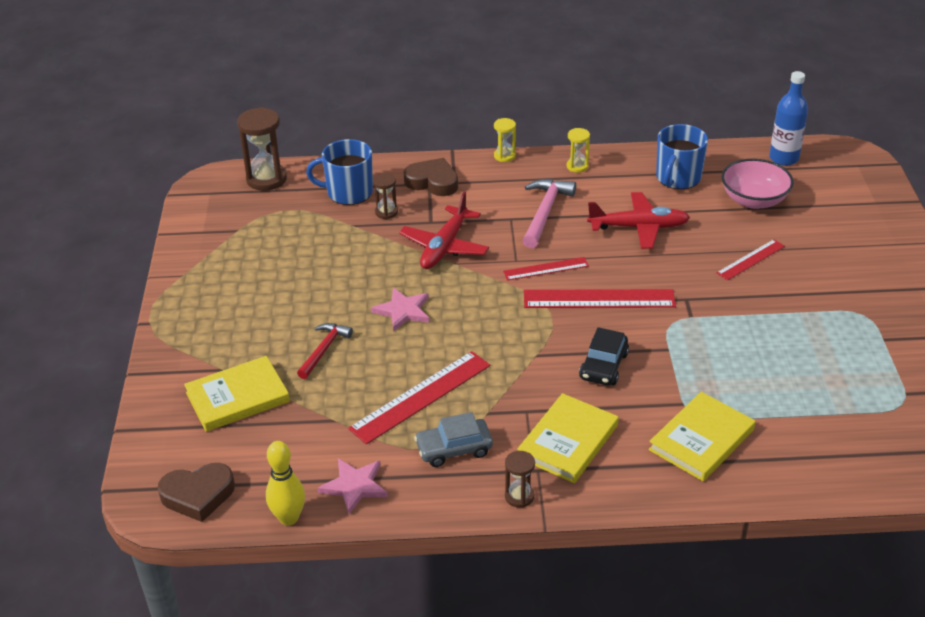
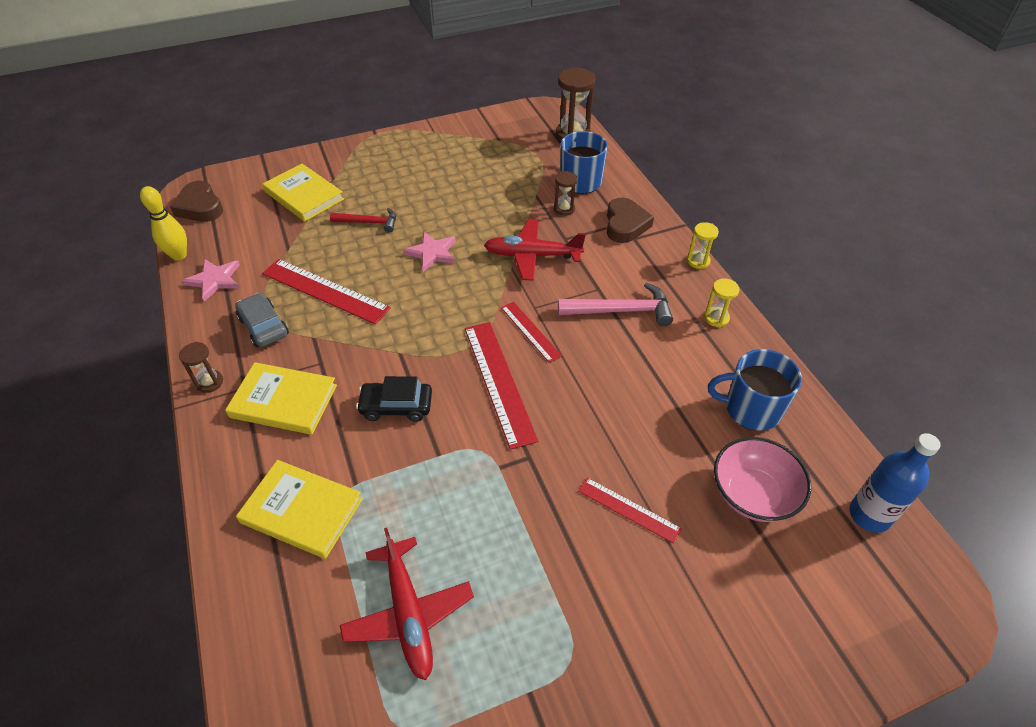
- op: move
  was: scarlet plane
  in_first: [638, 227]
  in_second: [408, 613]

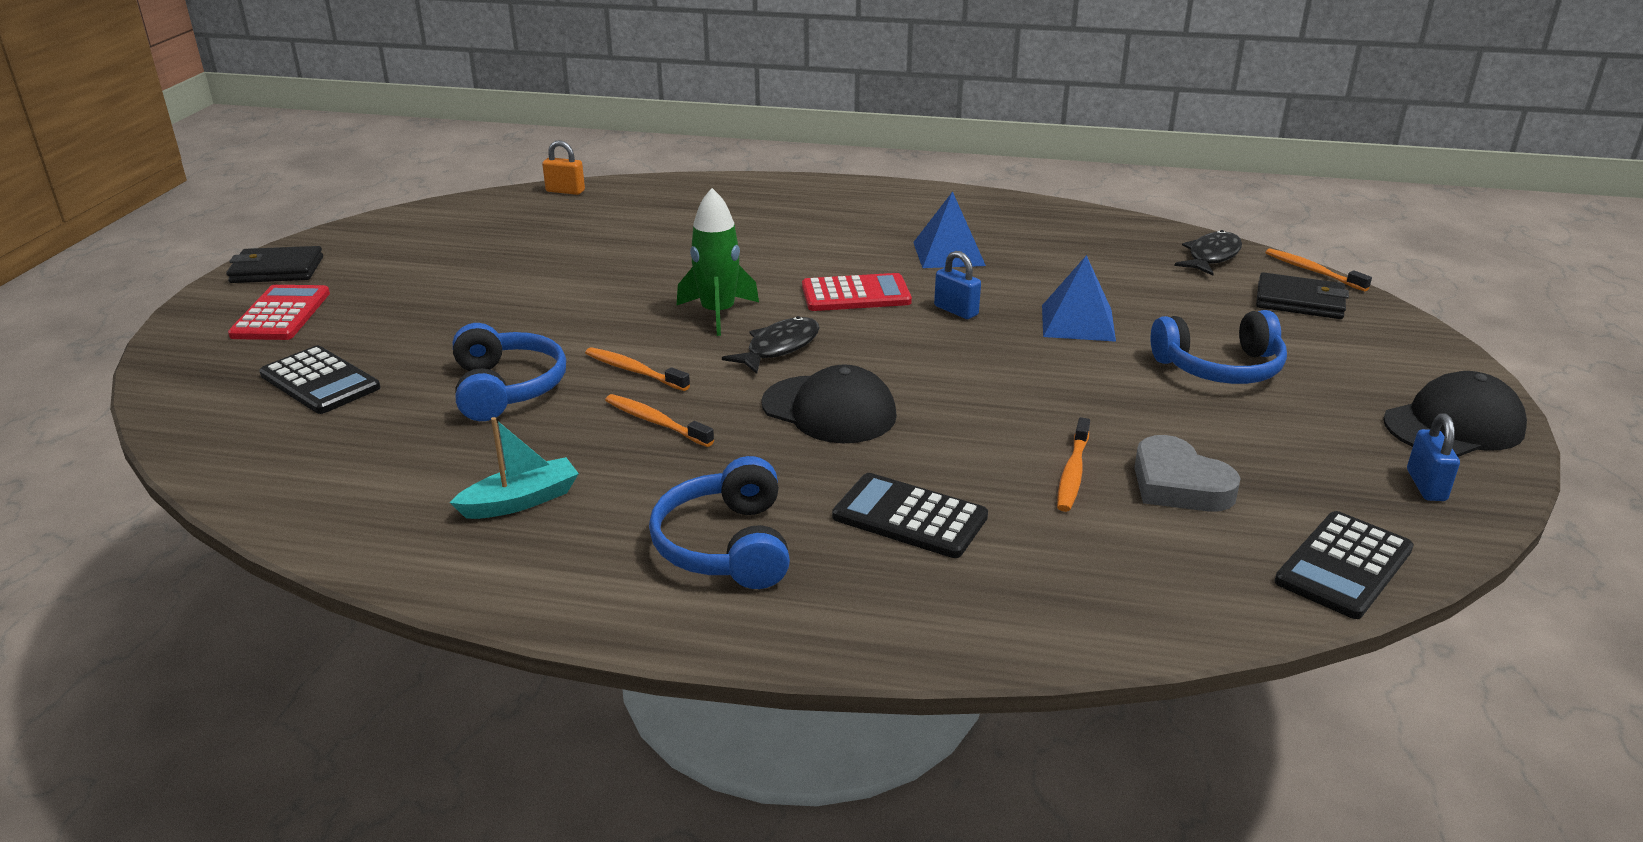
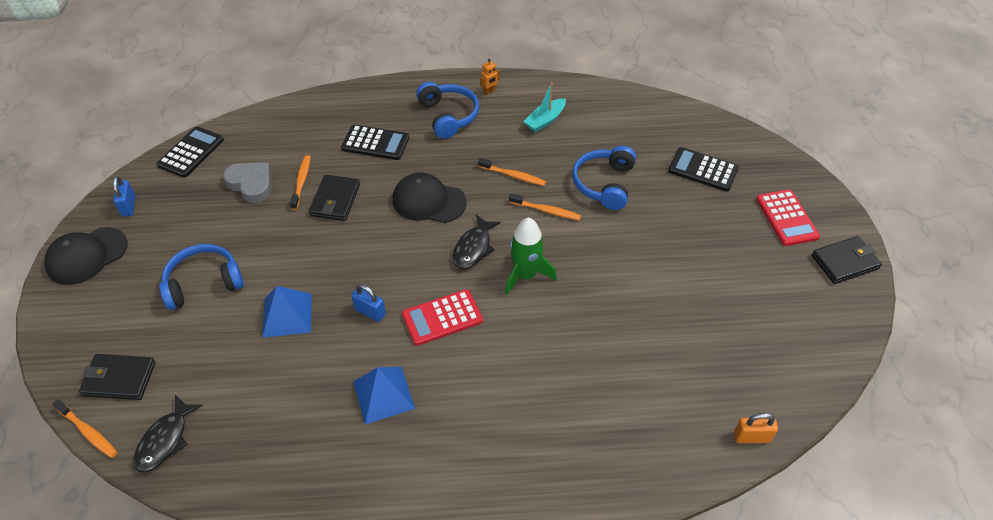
- op: rotate
  was: blue over-ear headphones
  in_first: [507, 388]
  in_second: [604, 184]
  clockwise: 45
- op: insert
  now: orange-coloured toy robot
  in_second: [489, 91]
- op: insert
  now: black billfold
  in_second: [335, 200]

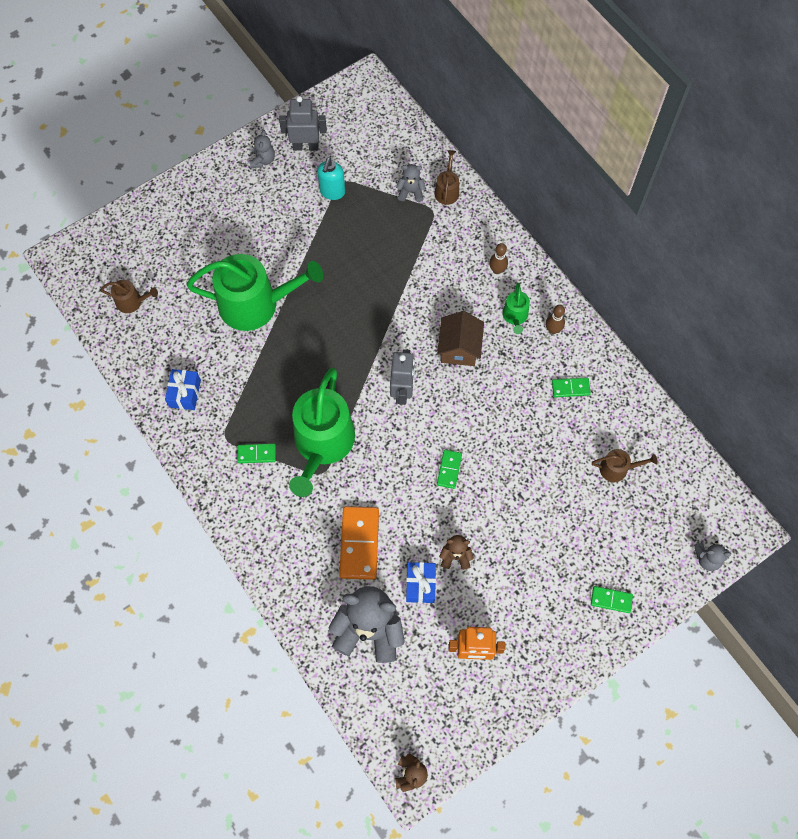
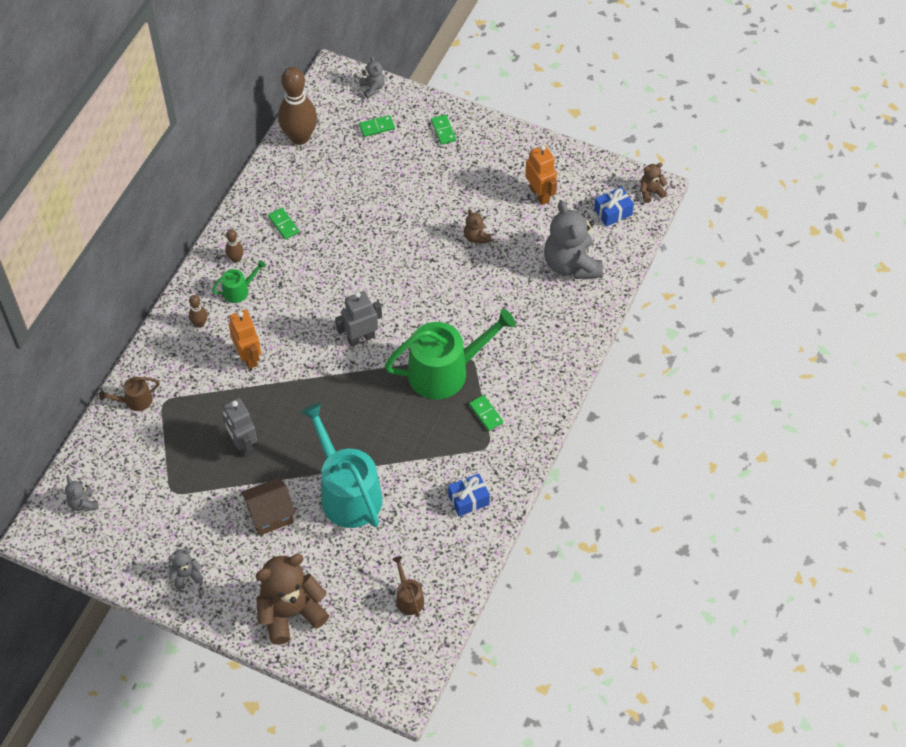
- op: move
  was: gray toy robot
  in_first: [305, 146]
  in_second: [243, 444]
- op: delete
  was: turquoise pump bottle
  in_first: [332, 192]
- op: move
  was: gray teddy bear
  in_first: [411, 192]
  in_second: [83, 503]
- op: recolor
  was: green watering pot
  now: turquoise watering pot
  in_first: [256, 304]
  in_second: [347, 493]
- op: move
  was: russet cottage
  in_first: [459, 348]
  in_second: [270, 514]
- op: delete
  was: russet watering pot
  in_first: [617, 469]
- op: move
  was: green domino piece
  in_first: [449, 469]
  in_second: [377, 127]
- op: delete
  was: orange-coloured domino piece
  in_first: [359, 543]
- op: move
  was: blue wrapped gift
  in_first: [420, 585]
  in_second: [613, 212]
- op: insert
  now: russet skittle
  in_second: [299, 137]
- op: insert
  now: orange-coloured toy robot
  in_second: [249, 357]
- op: insert
  now: russet teddy bear
  in_second: [290, 612]

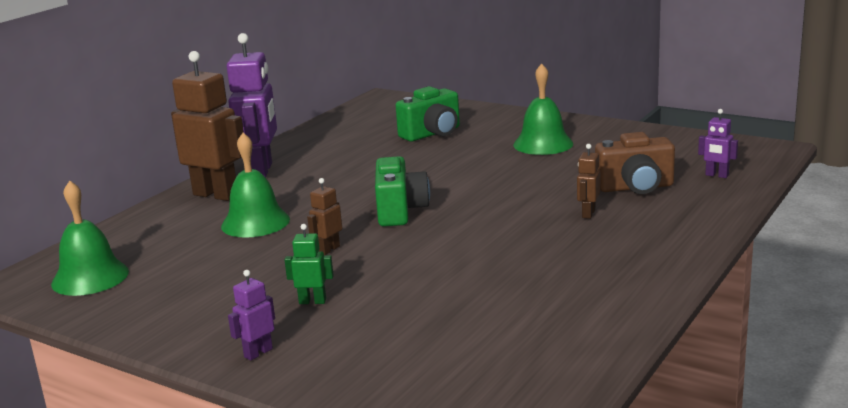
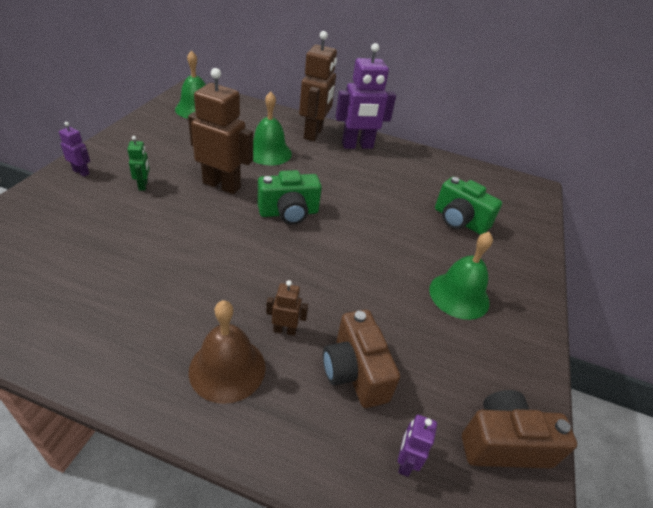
- op: resize
  was: russet toy robot
  in_first: [328, 250]
  in_second: [222, 185]
  ratio: 2.19
- op: insert
  now: russet school bell
  in_second: [227, 368]
- op: insert
  now: russet camera
  in_second: [503, 443]

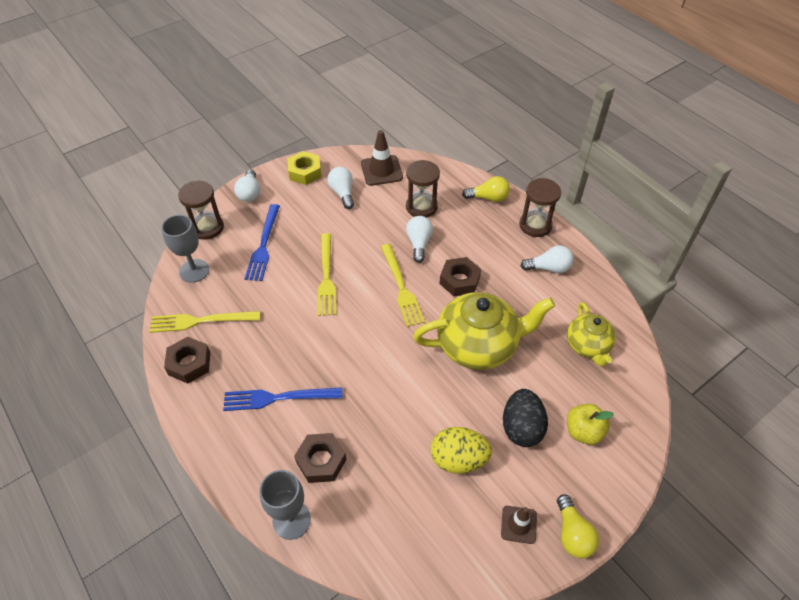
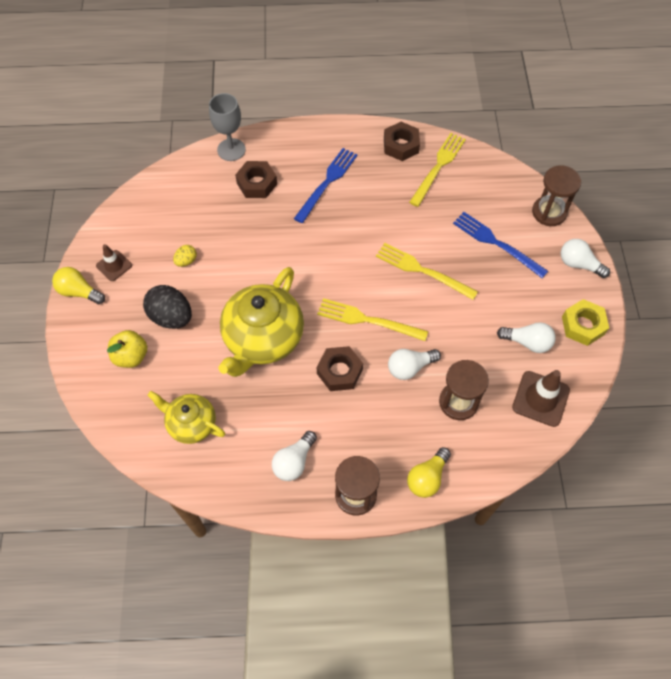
- op: delete
  was: gray goblet
  in_first: [194, 271]
- op: rotate
  was: snow-white bulb
  in_first: [419, 243]
  in_second: [410, 367]
  clockwise: 120
- op: resize
  was: yellow egg
  in_first: [458, 459]
  in_second: [186, 261]
  ratio: 0.51

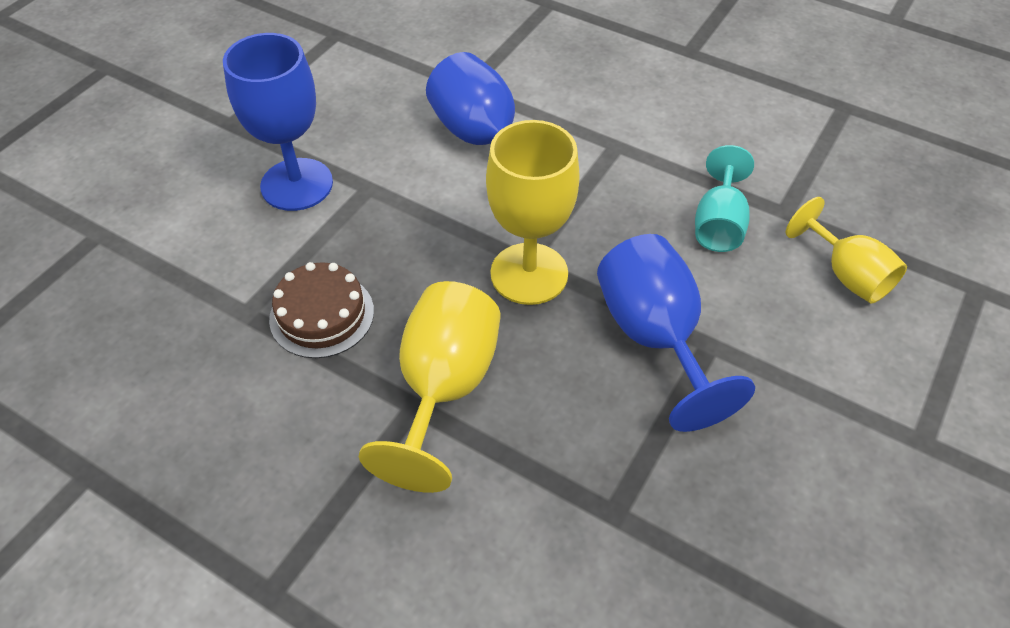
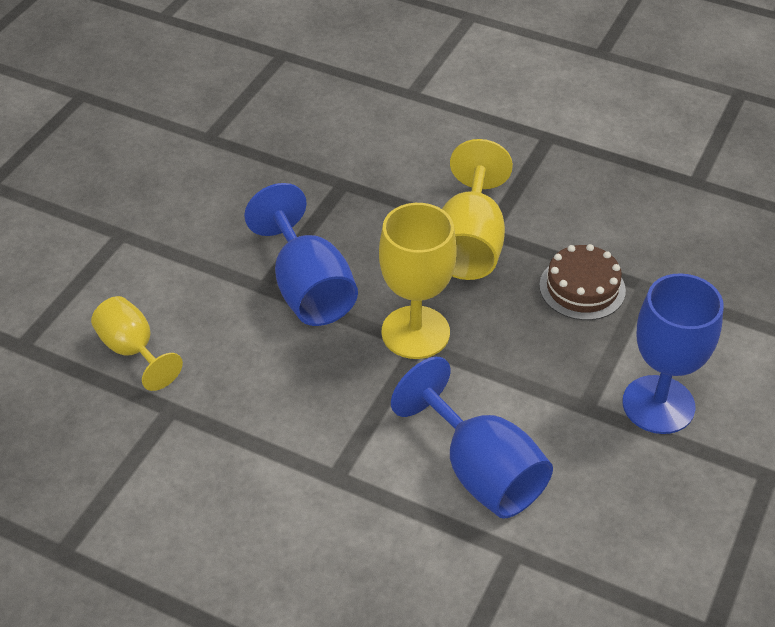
- op: delete
  was: turquoise goblet
  in_first: [718, 224]

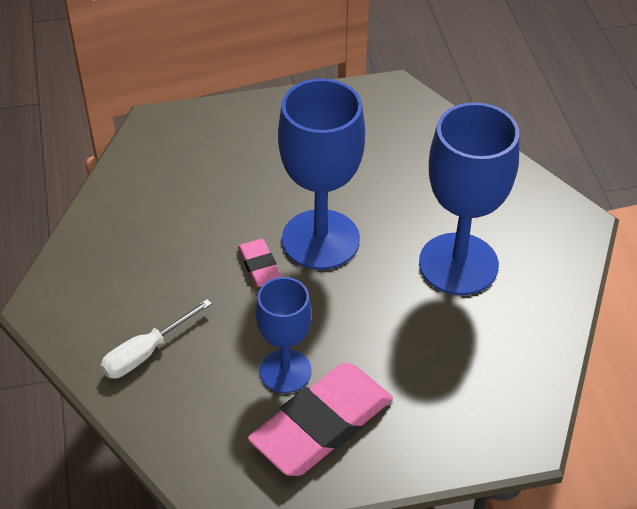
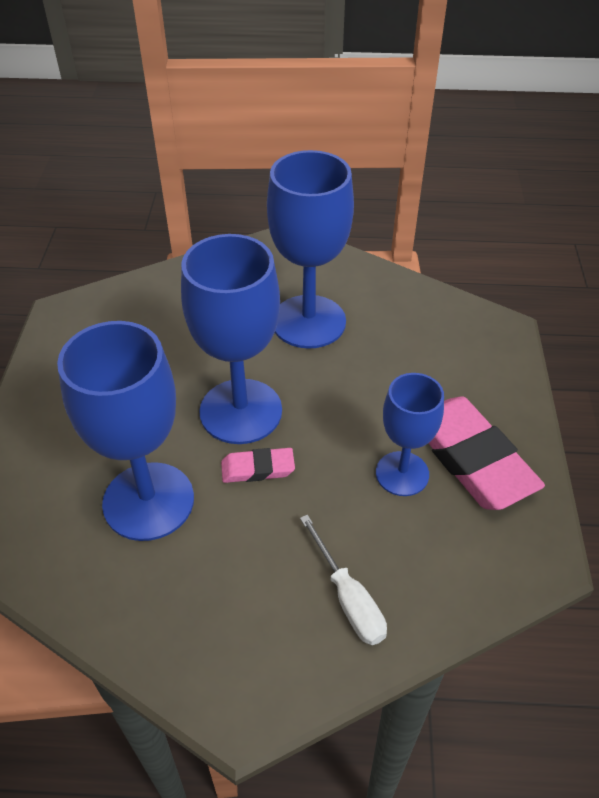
- op: insert
  now: blue goblet
  in_second: [148, 501]

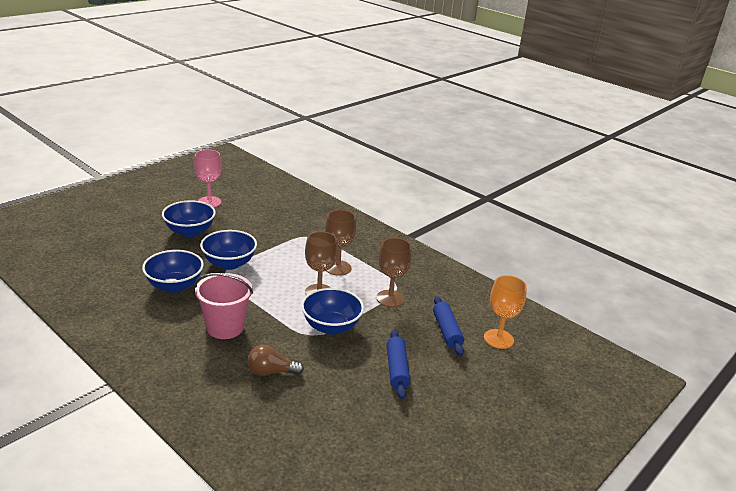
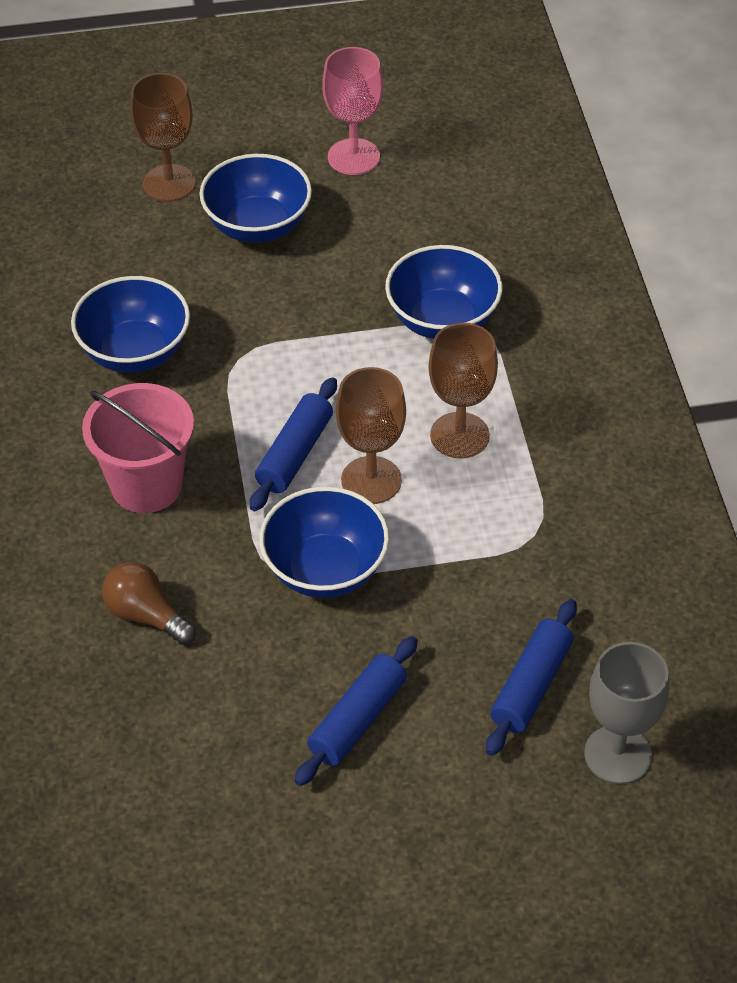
- op: move
  was: blue serving bowl
  in_first: [229, 263]
  in_second: [442, 320]
- op: move
  was: russet goblet
  in_first: [390, 298]
  in_second: [169, 183]
- op: recolor
  was: orange-coloured goblet
  now: gray goblet
  in_first: [498, 339]
  in_second: [617, 754]
- op: insert
  now: blue pastry roller
  in_second: [295, 454]

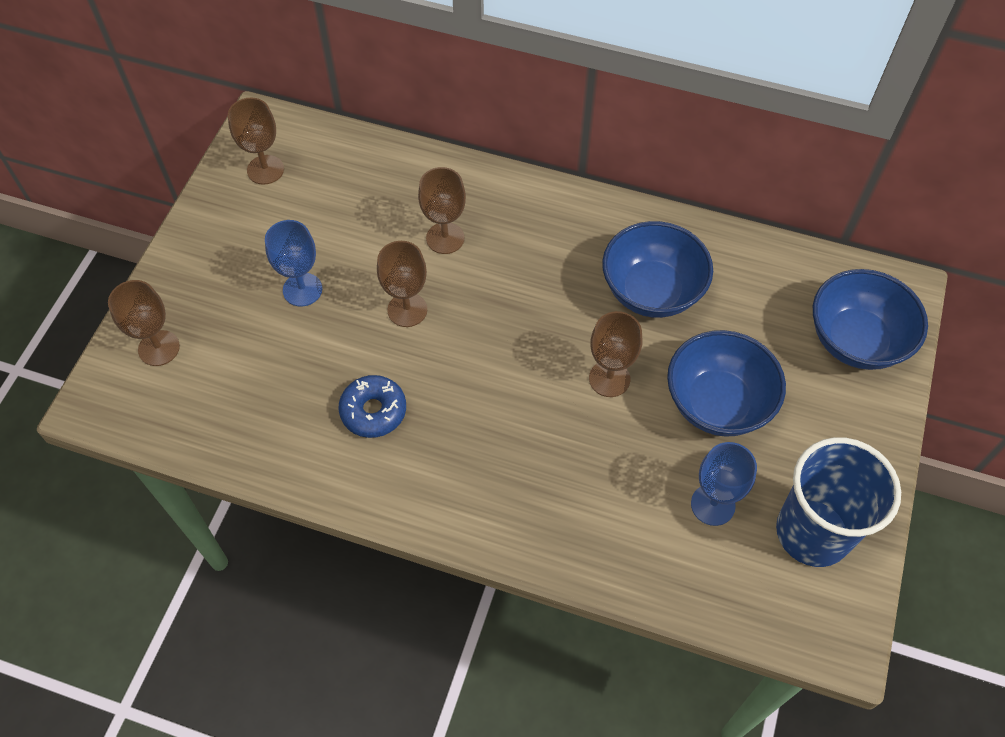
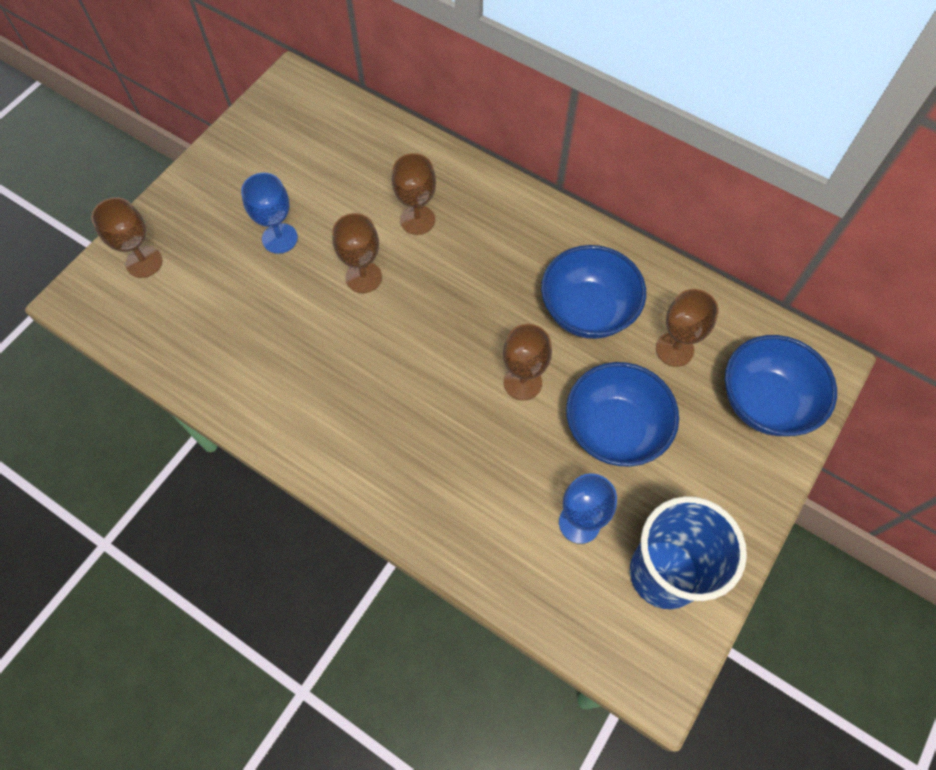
- op: move
  was: russet goblet
  in_first: [265, 170]
  in_second: [674, 349]
- op: delete
  was: blue donut
  in_first: [373, 411]

